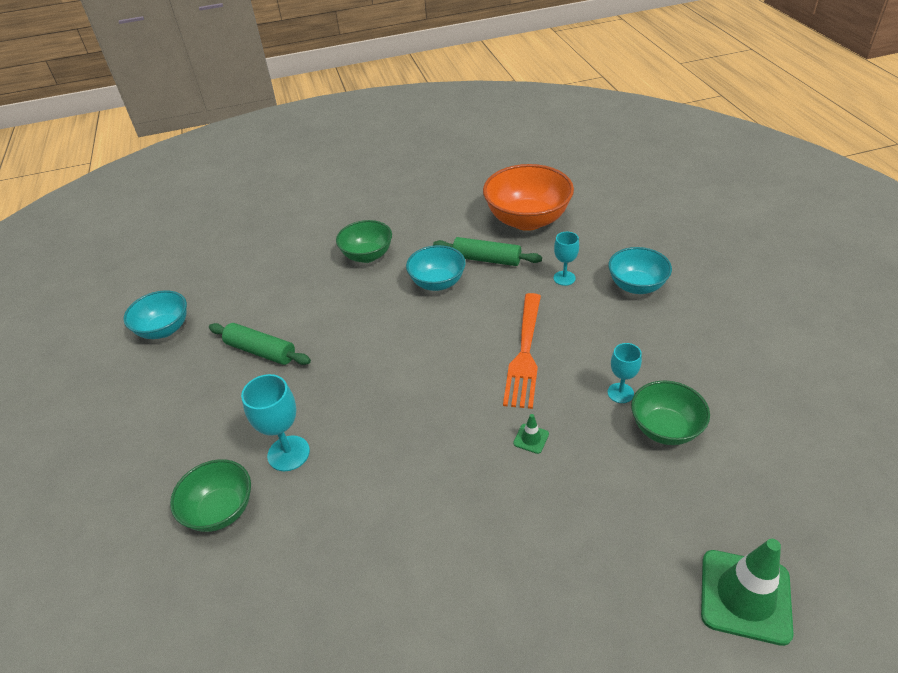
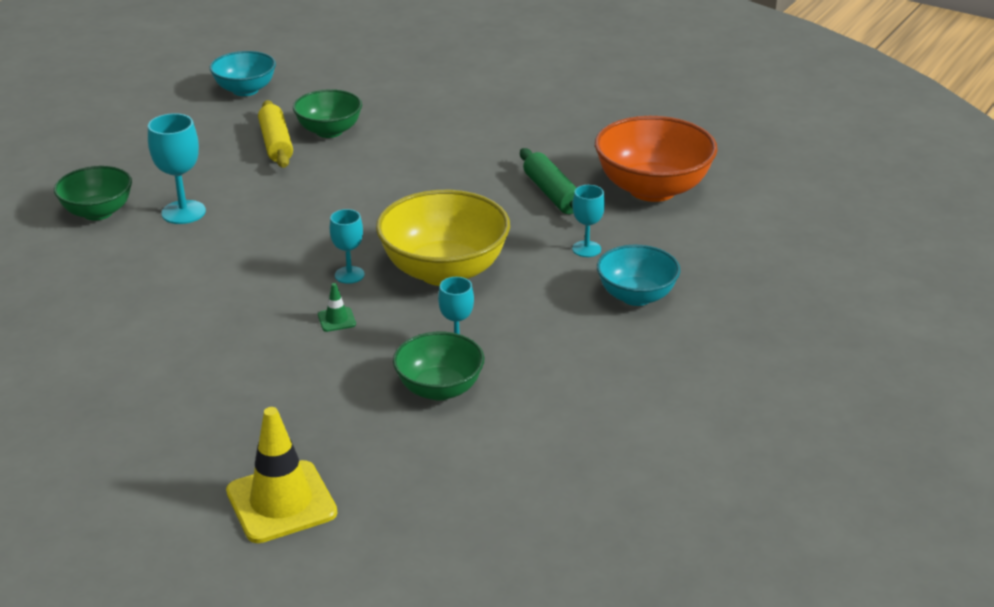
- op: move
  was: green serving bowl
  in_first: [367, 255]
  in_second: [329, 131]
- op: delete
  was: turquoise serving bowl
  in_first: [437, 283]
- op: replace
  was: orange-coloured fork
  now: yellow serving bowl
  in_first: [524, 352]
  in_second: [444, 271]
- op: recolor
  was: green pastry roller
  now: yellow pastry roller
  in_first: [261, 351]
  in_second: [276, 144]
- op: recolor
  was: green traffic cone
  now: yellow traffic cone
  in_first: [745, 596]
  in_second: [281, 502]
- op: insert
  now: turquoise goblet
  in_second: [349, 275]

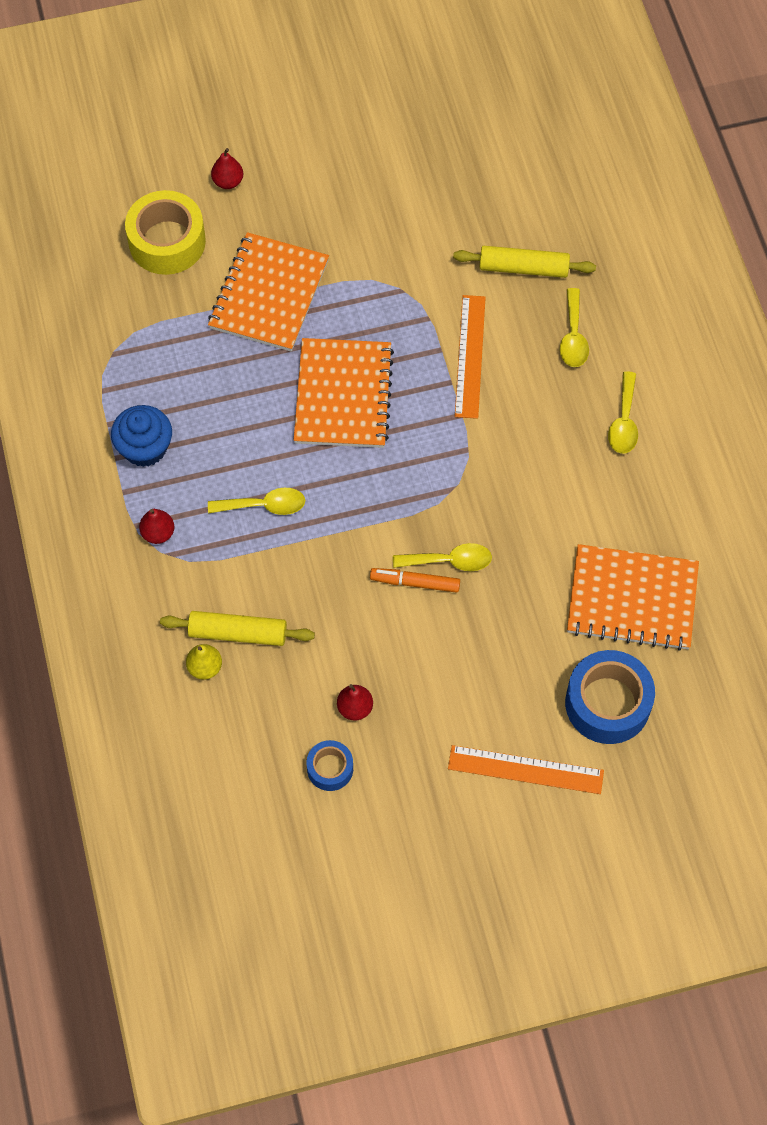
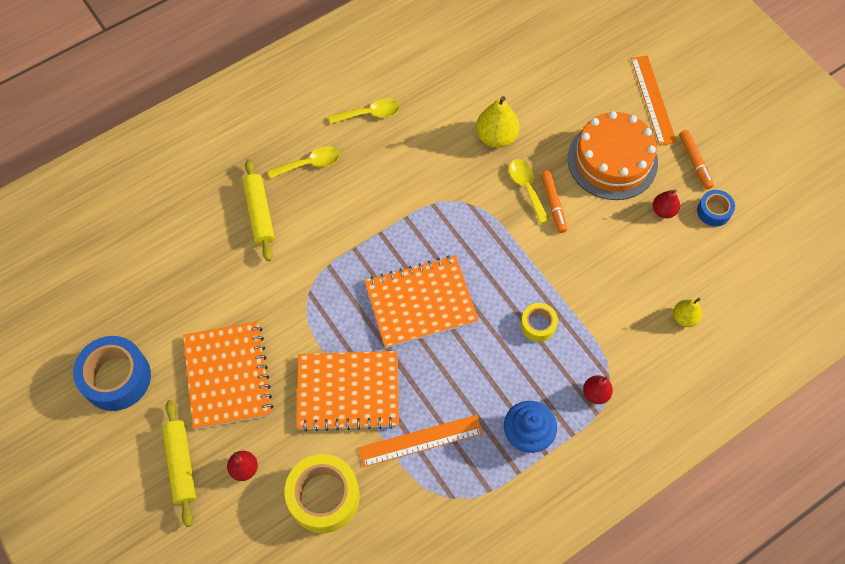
- op: move
  was: orange-coloured ruler
  in_first: [470, 356]
  in_second: [420, 441]
- op: replace
  was: yellow spoon
  now: yellow roll of tape
  in_first: [264, 505]
  in_second: [538, 325]
- op: move
  was: orange-coloured exercise book
  in_first: [632, 599]
  in_second: [228, 376]
- op: move
  was: yellow pastry roller
  in_first: [238, 633]
  in_second: [181, 464]
- op: move
  was: blue roll of tape
  in_first: [607, 703]
  in_second: [116, 378]
- op: insert
  now: yellow pear fruit
  in_second: [496, 137]
- op: insert
  now: orange-coloured layer cake
  in_second: [612, 160]
- op: insert
  now: orange-coloured marker
  in_second: [695, 162]

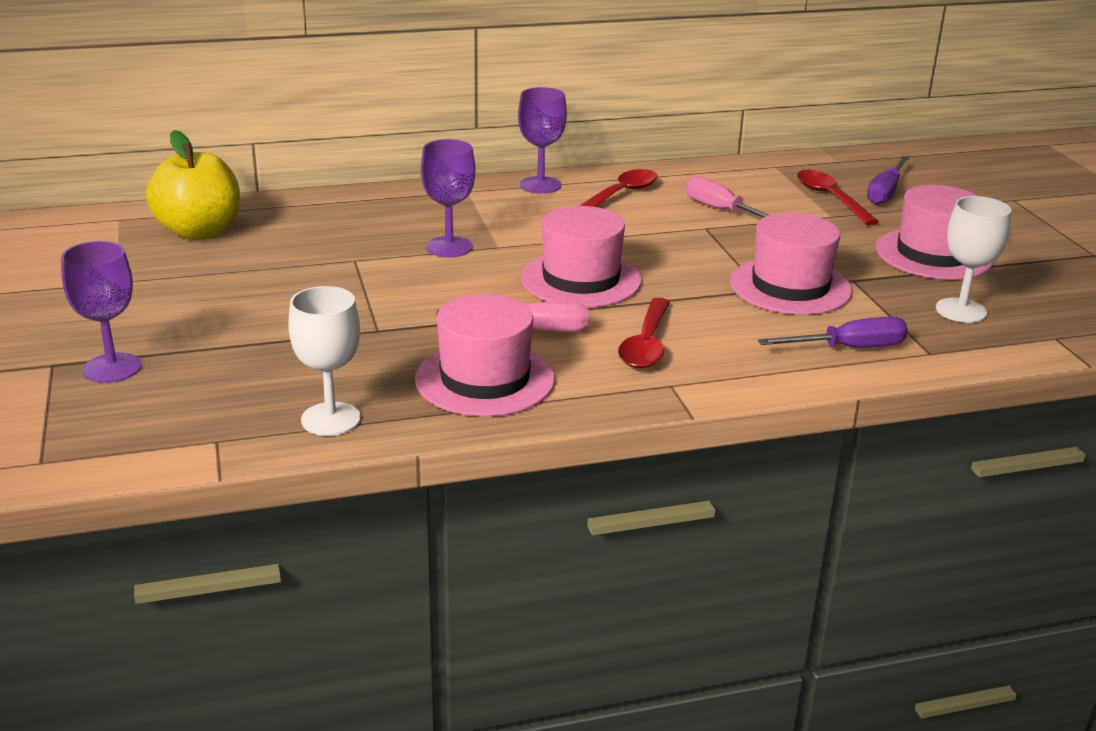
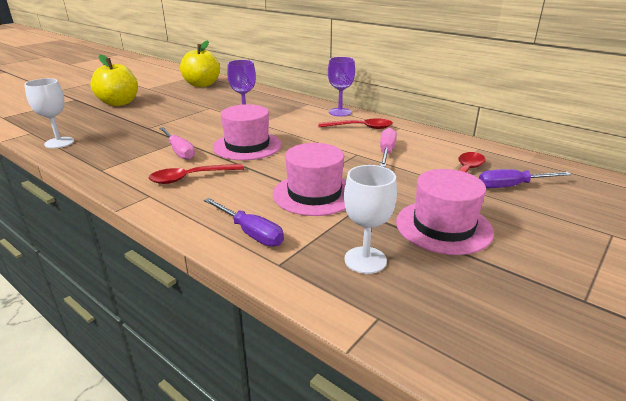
- op: delete
  was: violet goblet
  in_first: [112, 368]
- op: delete
  was: pink tall hat
  in_first: [485, 379]
- op: insert
  now: yellow apple fruit
  in_second: [119, 103]

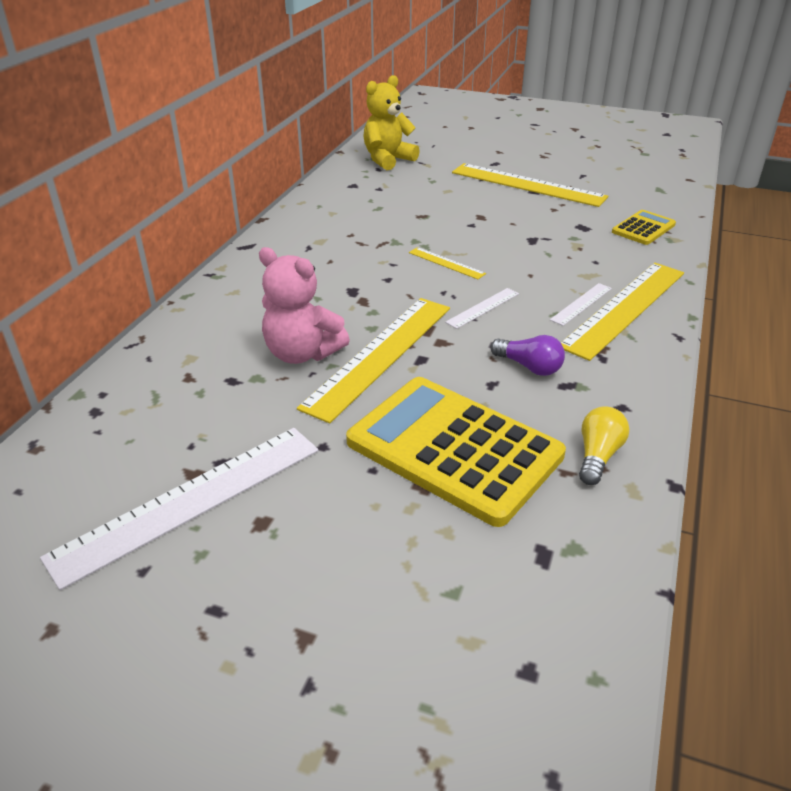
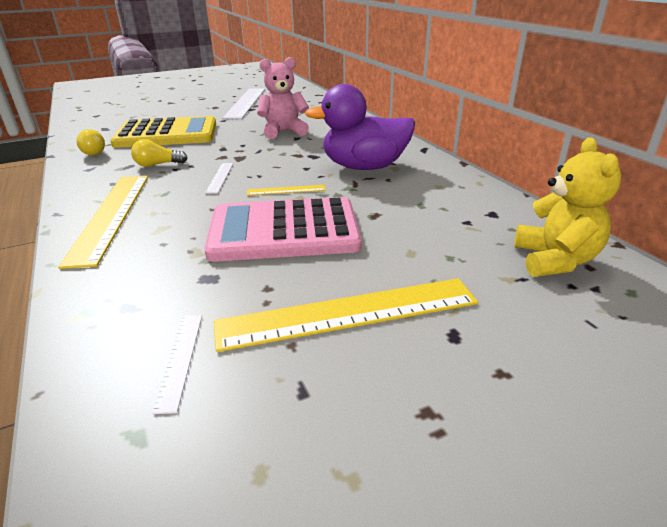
- op: delete
  was: yellow calculator
  in_first: [643, 228]
- op: move
  was: snow-white ruler
  in_first: [581, 304]
  in_second: [180, 359]
- op: delete
  was: yellow ruler
  in_first: [379, 355]
- op: recolor
  was: violet bulb
  now: yellow bulb
  in_first: [529, 367]
  in_second: [158, 165]
- op: insert
  now: violet duck
  in_second: [364, 167]
- op: insert
  now: pink calculator
  in_second: [284, 231]

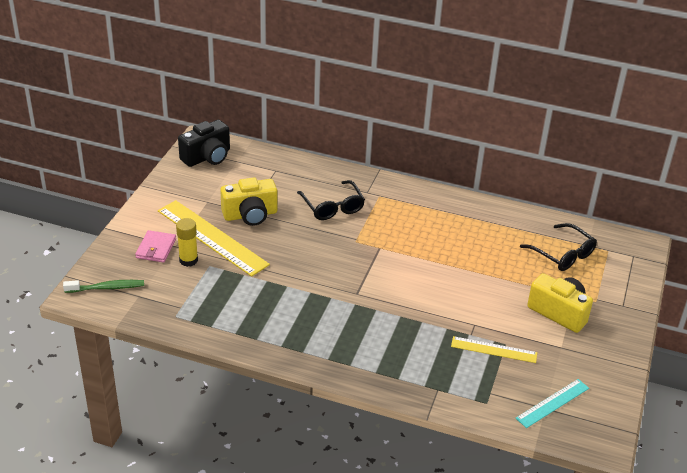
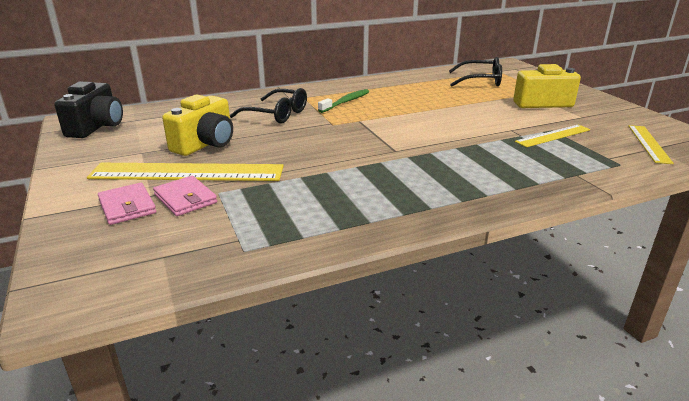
- op: replace
  was: yellow glue
  now: pink billfold
  in_first: [188, 260]
  in_second: [185, 199]
- op: move
  was: green dental brush
  in_first: [107, 288]
  in_second: [346, 102]
- op: recolor
  was: turquoise ruler
  now: yellow ruler
  in_first: [552, 403]
  in_second: [649, 143]

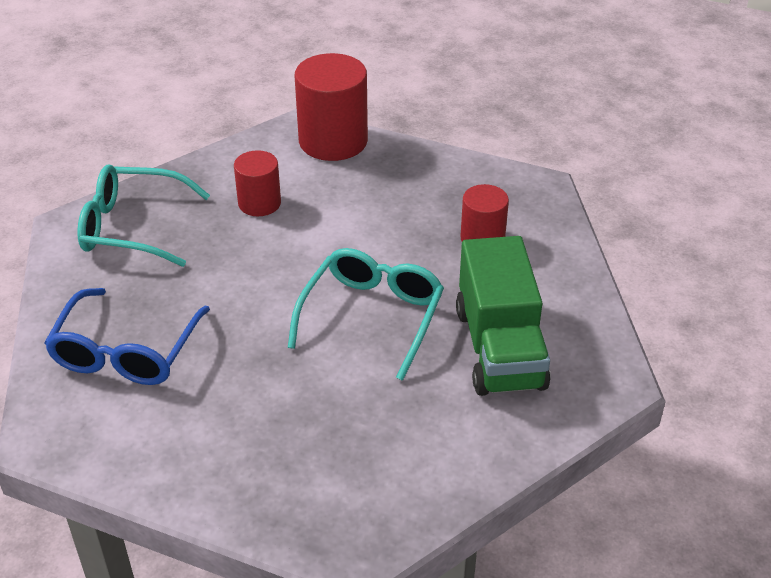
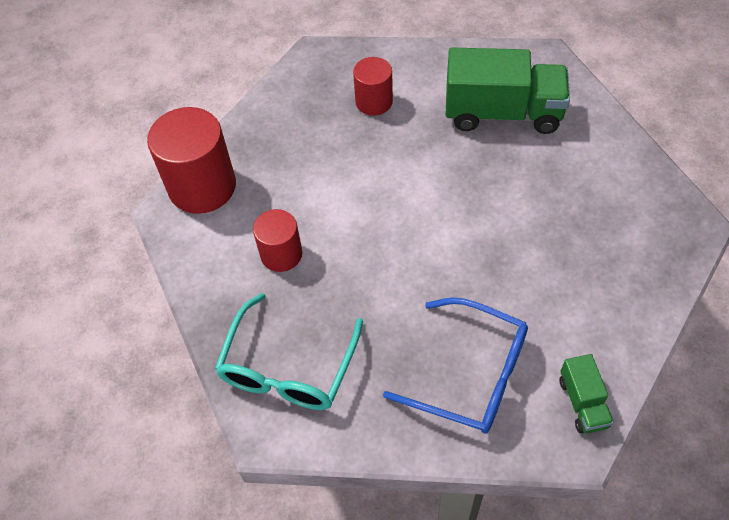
- op: delete
  was: turquoise eyeglasses
  in_first: [372, 316]
- op: insert
  now: green lorry
  in_second: [582, 402]

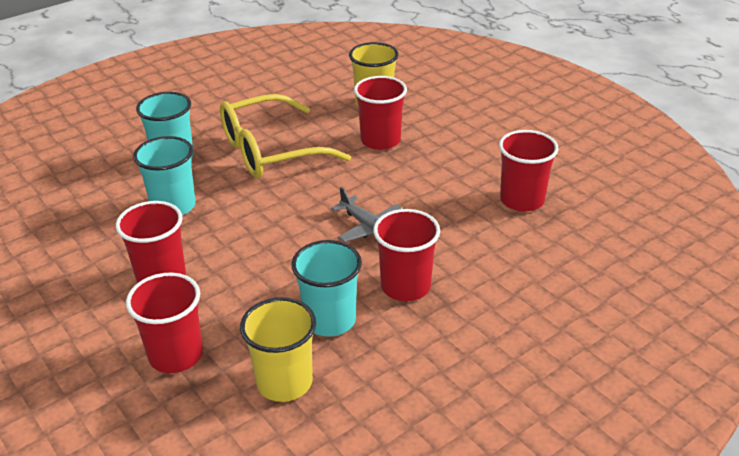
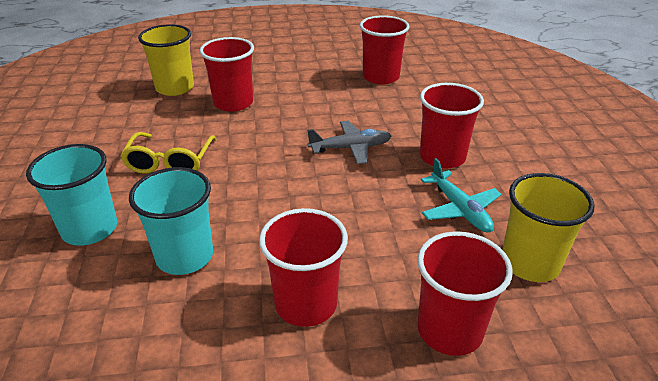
- op: resize
  was: yellow eyeglasses
  in_first: [270, 151]
  in_second: [170, 162]
  ratio: 0.6
- op: replace
  was: turquoise cup
  now: turquoise plane
  in_first: [330, 320]
  in_second: [459, 209]

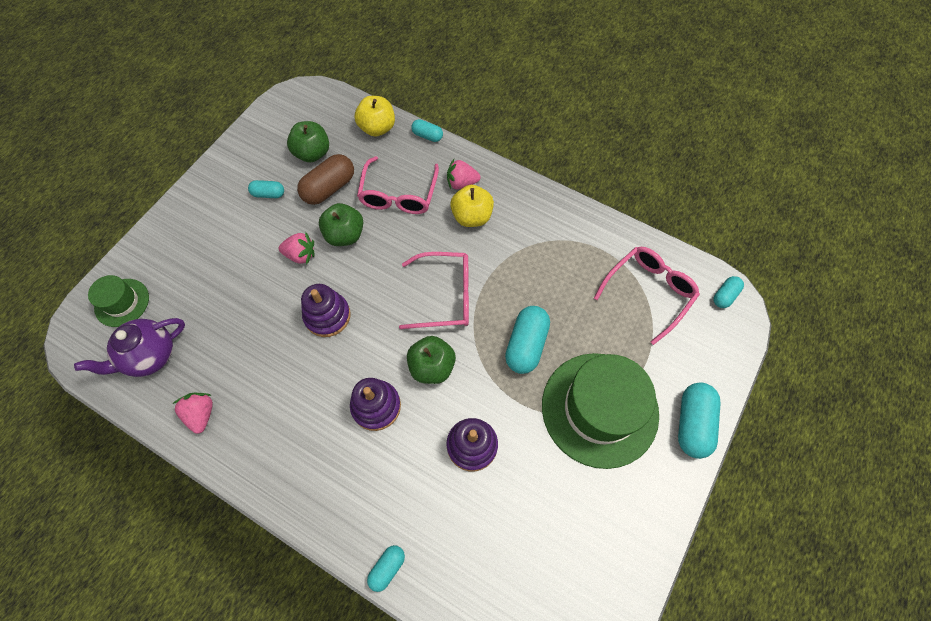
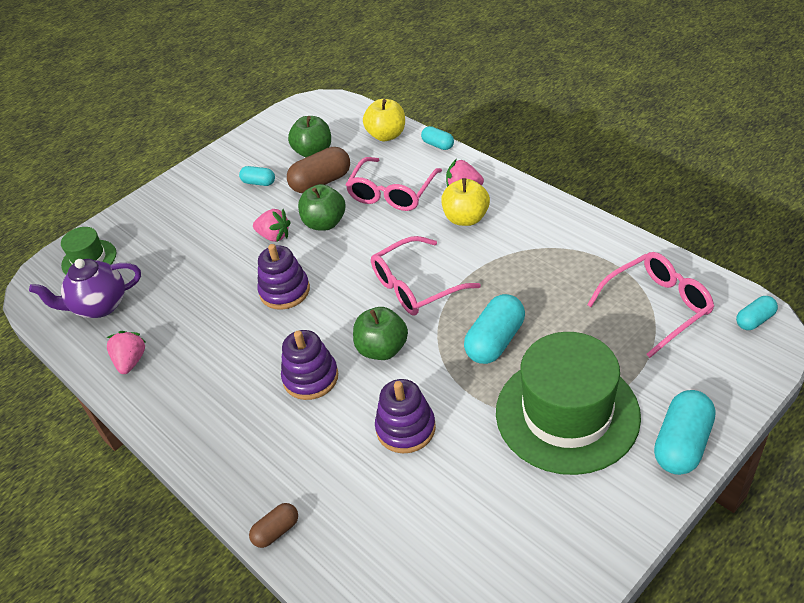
- op: rotate
  was: pink eyeglasses
  in_first: [445, 296]
  in_second: [416, 286]
  clockwise: 135
- op: recolor
  was: turquoise pill
  now: russet pill
  in_first: [387, 568]
  in_second: [276, 531]

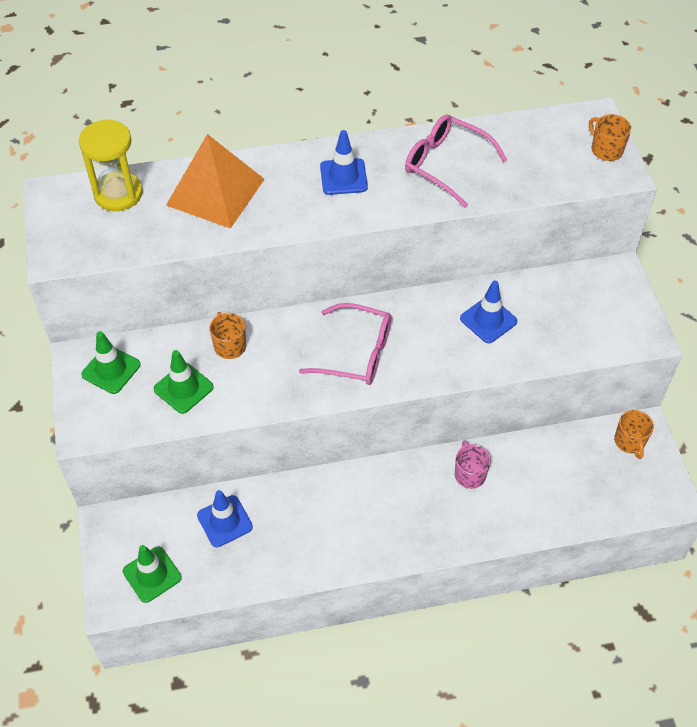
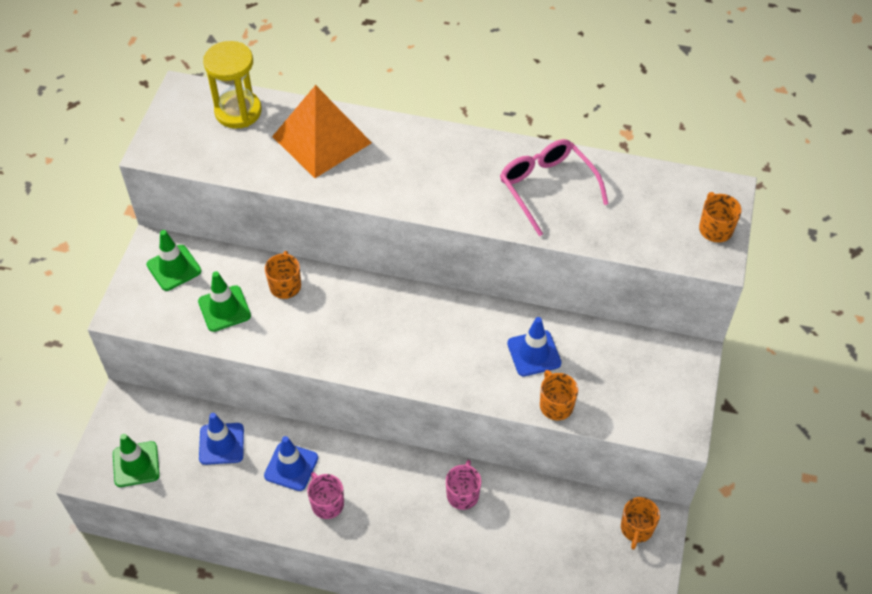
- op: move
  was: blue traffic cone
  in_first: [343, 177]
  in_second: [291, 467]
- op: delete
  was: pink eyeglasses
  in_first: [357, 353]
- op: insert
  now: orange-coloured tea mug
  in_second: [556, 405]
- op: insert
  now: pink tea mug
  in_second: [327, 503]

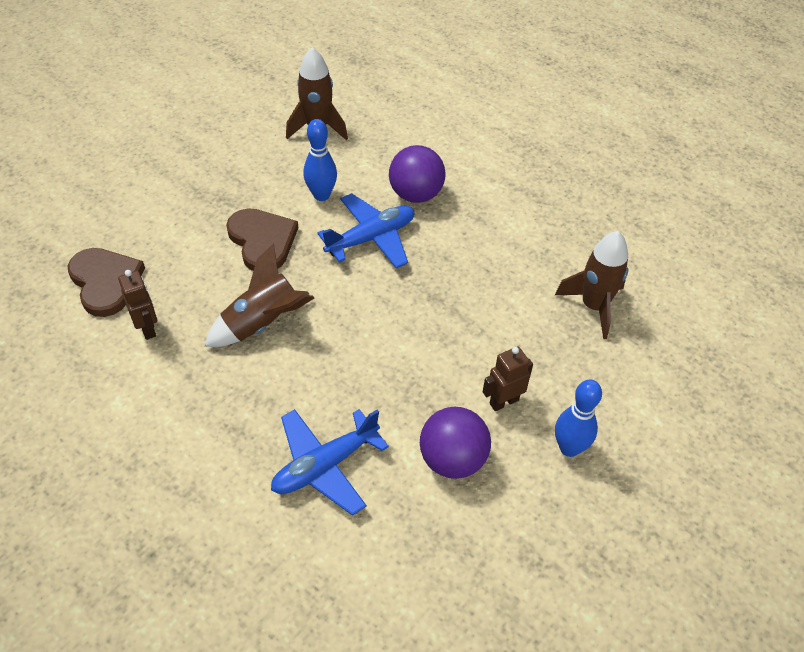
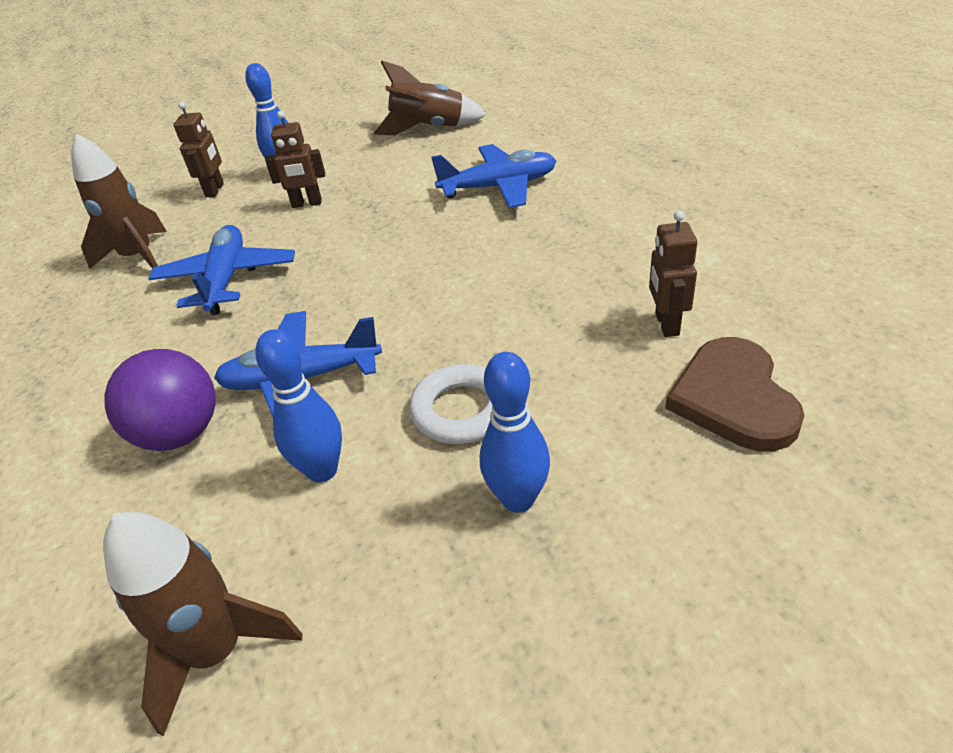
- op: replace
  was: russet heart shape
  now: snow-white ring
  in_first: [262, 241]
  in_second: [461, 410]
- op: move
  was: russet rocket
  in_first: [262, 323]
  in_second: [429, 129]
- op: delete
  was: violet ball
  in_first: [452, 459]
- op: insert
  now: russet toy robot
  in_second: [215, 190]
- op: insert
  now: blue plane
  in_second: [227, 279]
- op: insert
  now: blue skittle
  in_second: [518, 499]

